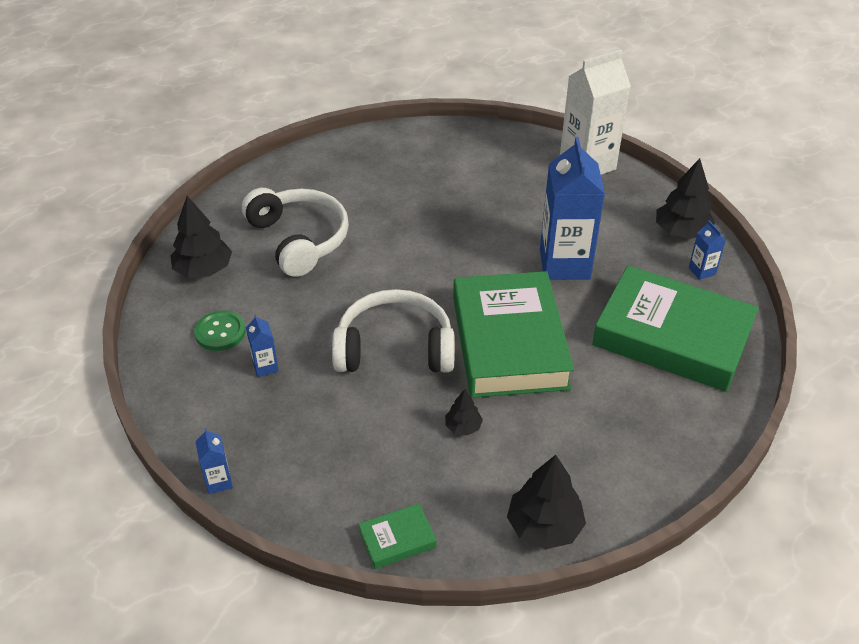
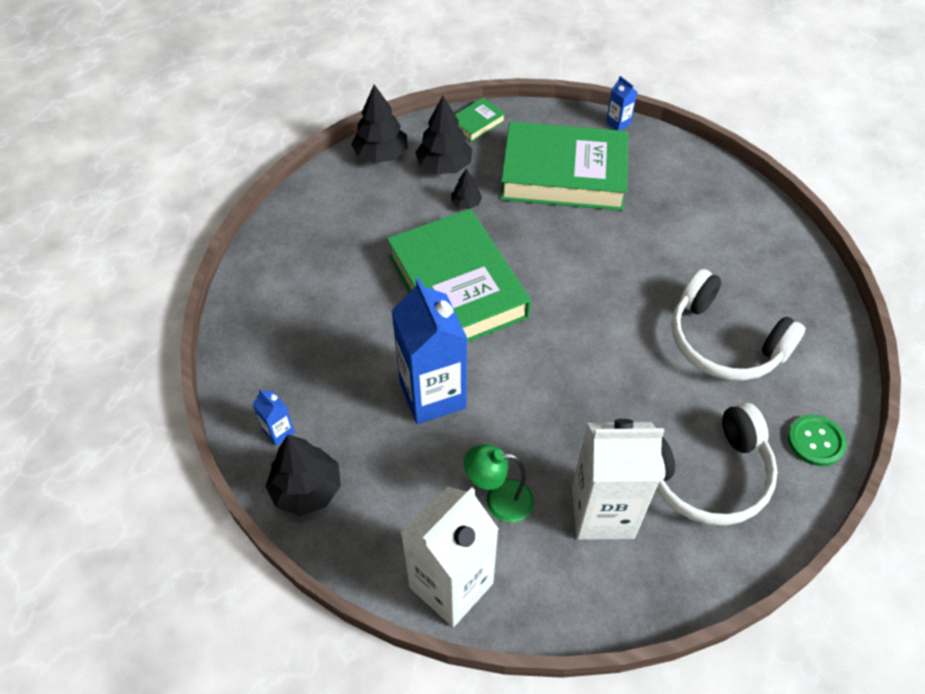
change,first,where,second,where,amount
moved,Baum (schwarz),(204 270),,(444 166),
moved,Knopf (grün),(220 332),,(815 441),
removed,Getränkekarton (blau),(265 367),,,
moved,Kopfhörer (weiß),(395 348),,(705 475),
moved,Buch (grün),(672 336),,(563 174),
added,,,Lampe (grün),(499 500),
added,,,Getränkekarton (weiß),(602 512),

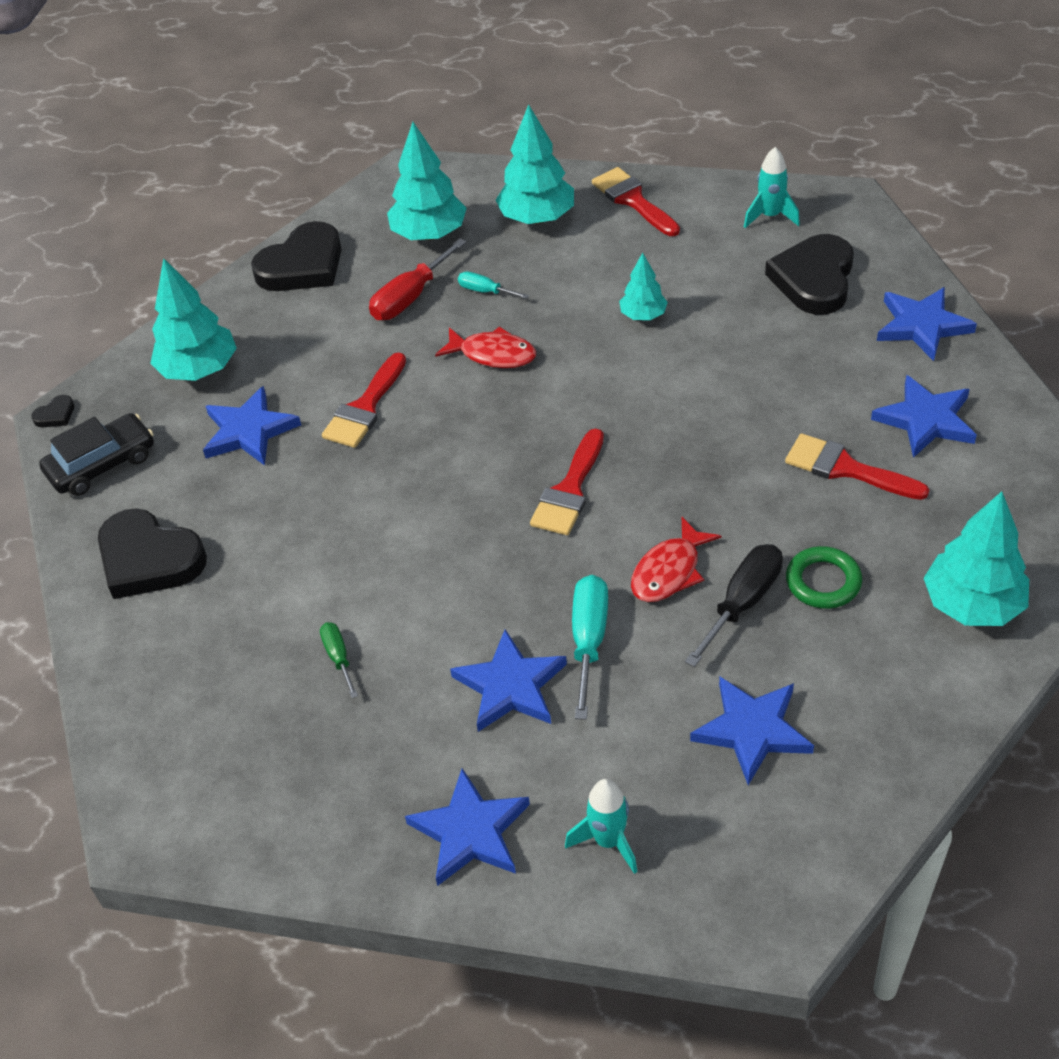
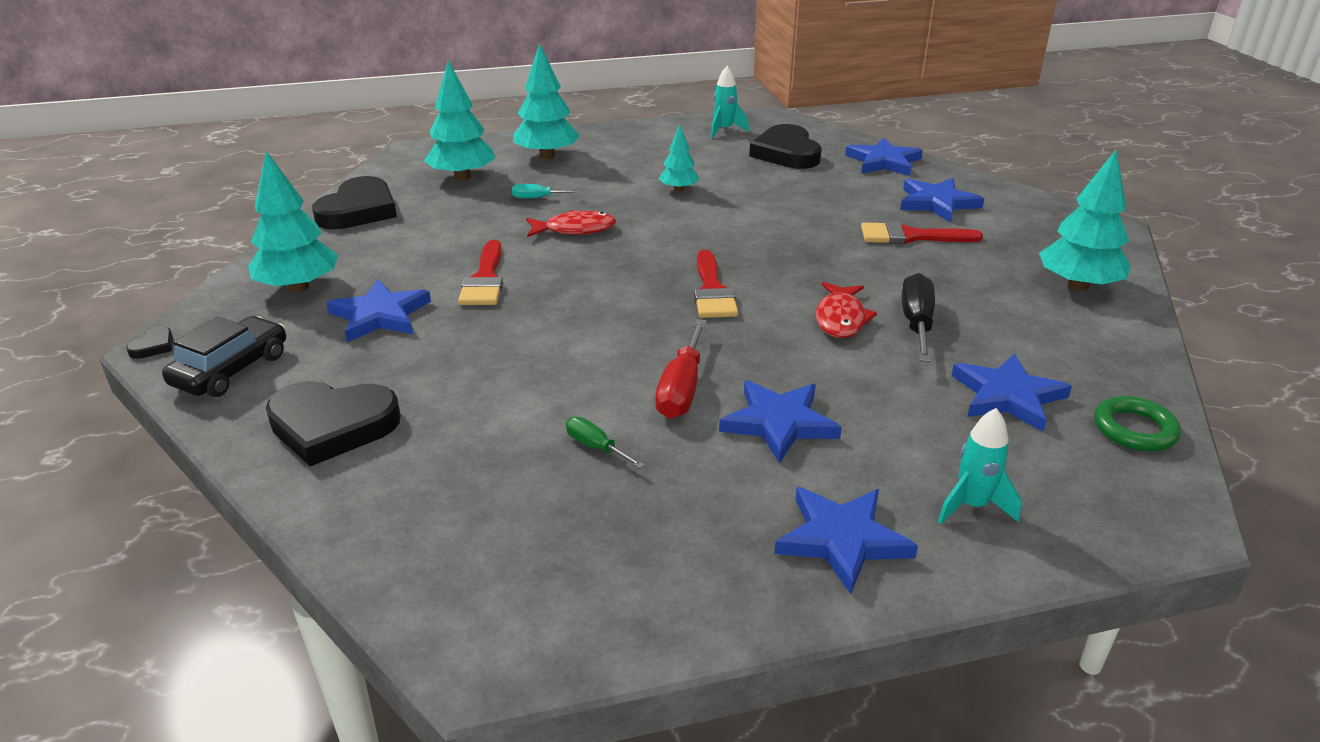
change,first,where,second,where,amount
moved,Schraubenzieher (rot),(410 297),,(681 389),
removed,Schraubenzieher (türkis),(589 640),,,
removed,Pinsel (rot),(633 200),,,
moved,Ring (grün),(823 582),,(1134 429),

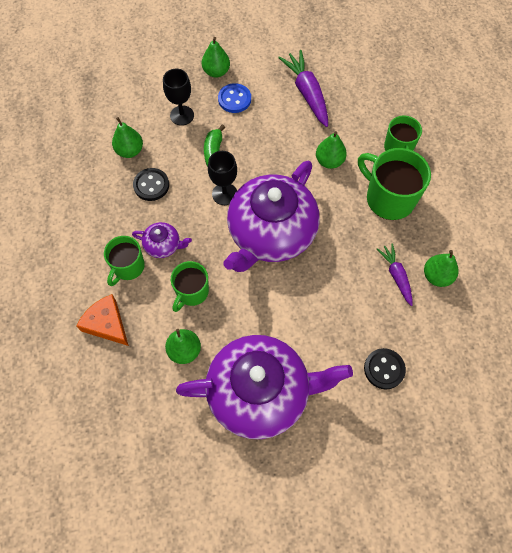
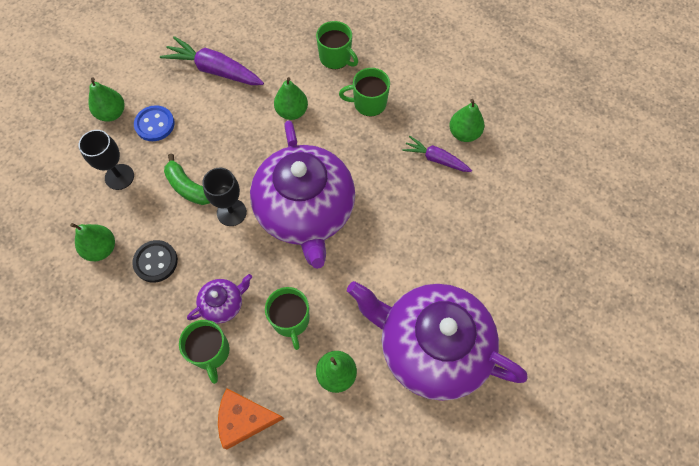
change,first,where,second,where,amount
turned,Teekanne (lila),(260 392),,(431 347),105 degrees counterclockwise
resized,Tasse (grün),(388 198),,(368 103),x0.62
removed,Knopf (schwarz),(384 369),,,

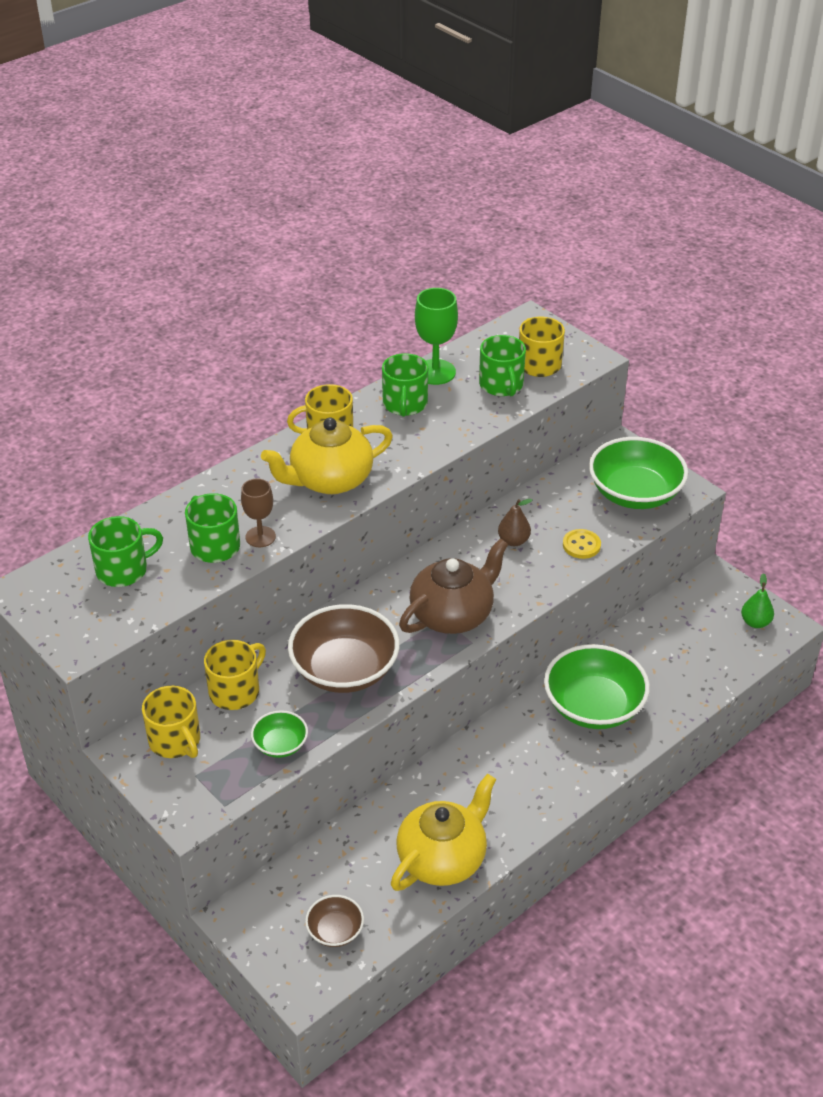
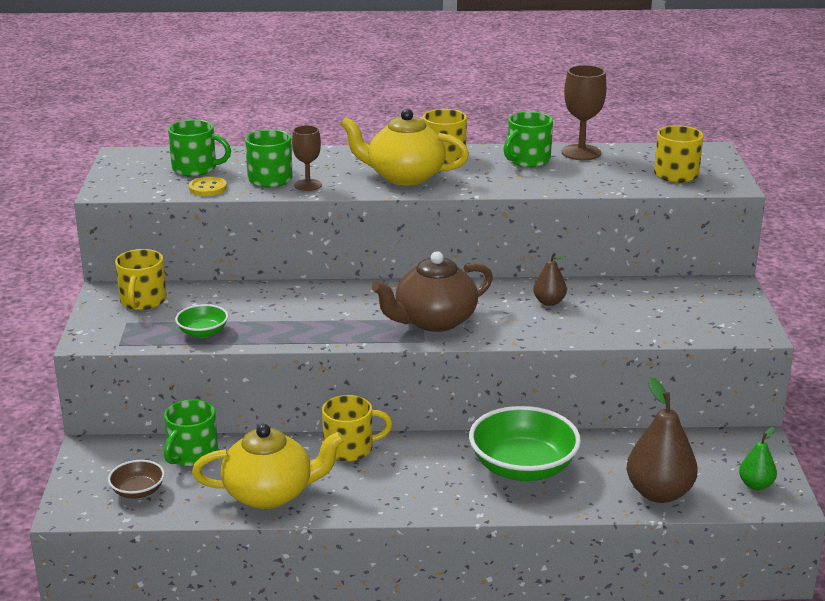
change,first,where,second,where,amount
moved,Tasse (gelb),(235 691),,(350 448),
removed,Schüssel (braun),(344 670),,,
turned,Teekanne (braun),(452 614),,(434 321),150 degrees clockwise
recoloured,Kelch (grün),(435 372),Kelch (braun),(581 152),
moved,Tasse (grün),(501 385),,(192 454),
moved,Knopf (gelb),(581 545),,(207 188),
removed,Schüssel (grün),(635 493),,,
added,,,Birne (braun),(659 493),

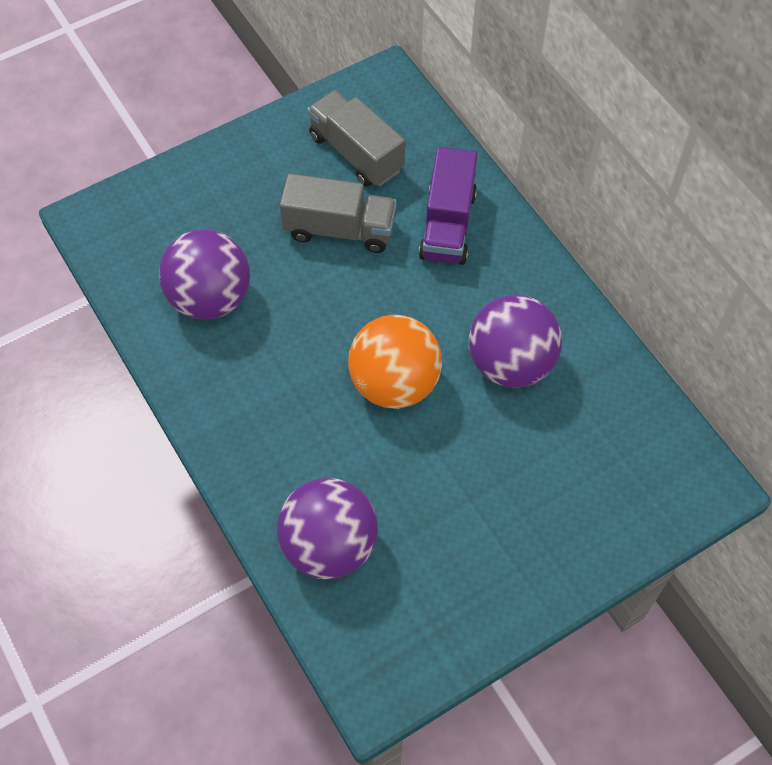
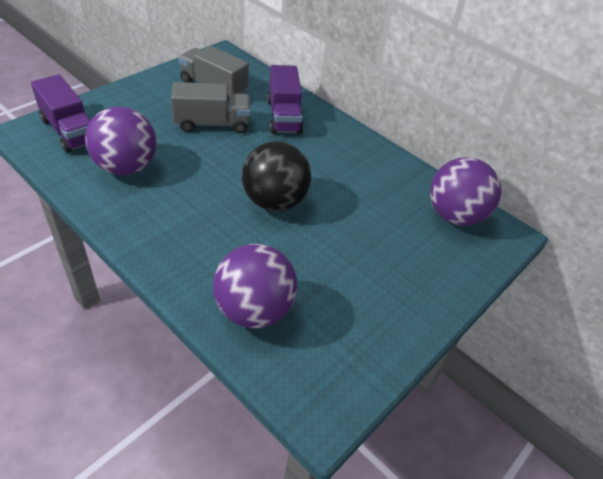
change,first,where,second,where,amount
recoloured,Ball (orange),(394 383),Ball (schwarz),(274 201),
moved,Ball (lila),(510 363),,(454 215),
added,,,Lastwagen (lila),(69 131),

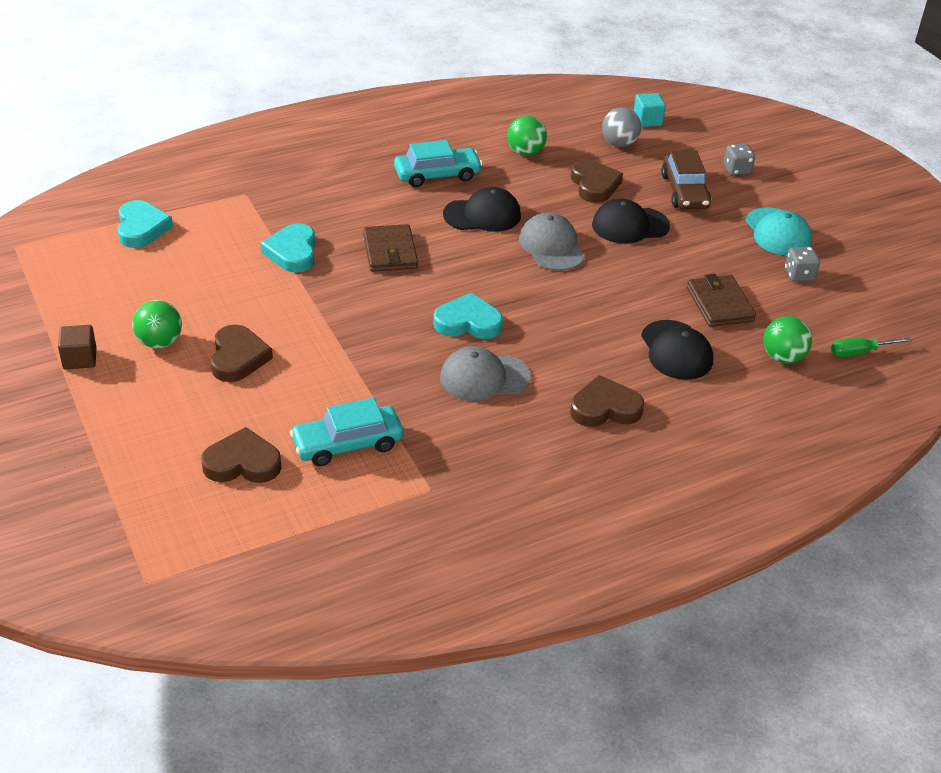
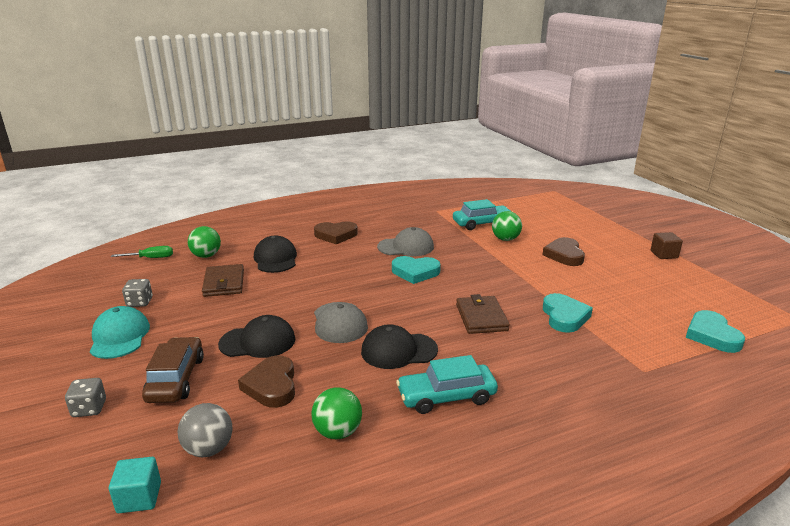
change,first,where,second,where,amount
moved,Ball (grün),(160 342),,(505 239),
removed,Herz (braun),(242 463),,,

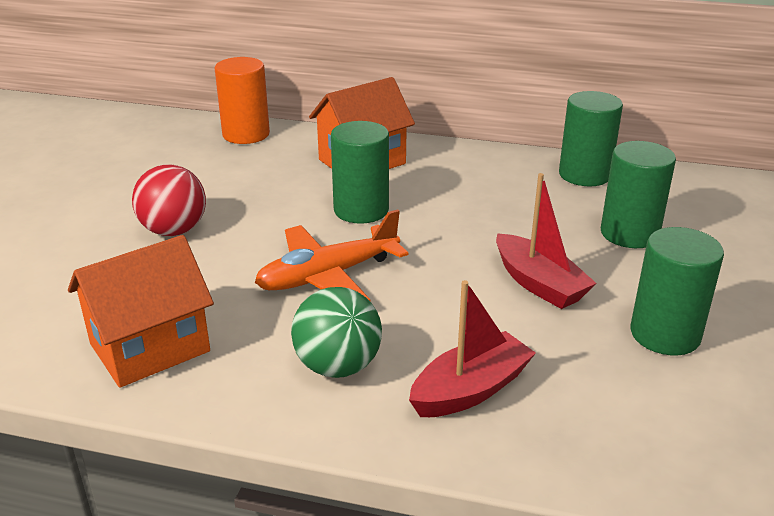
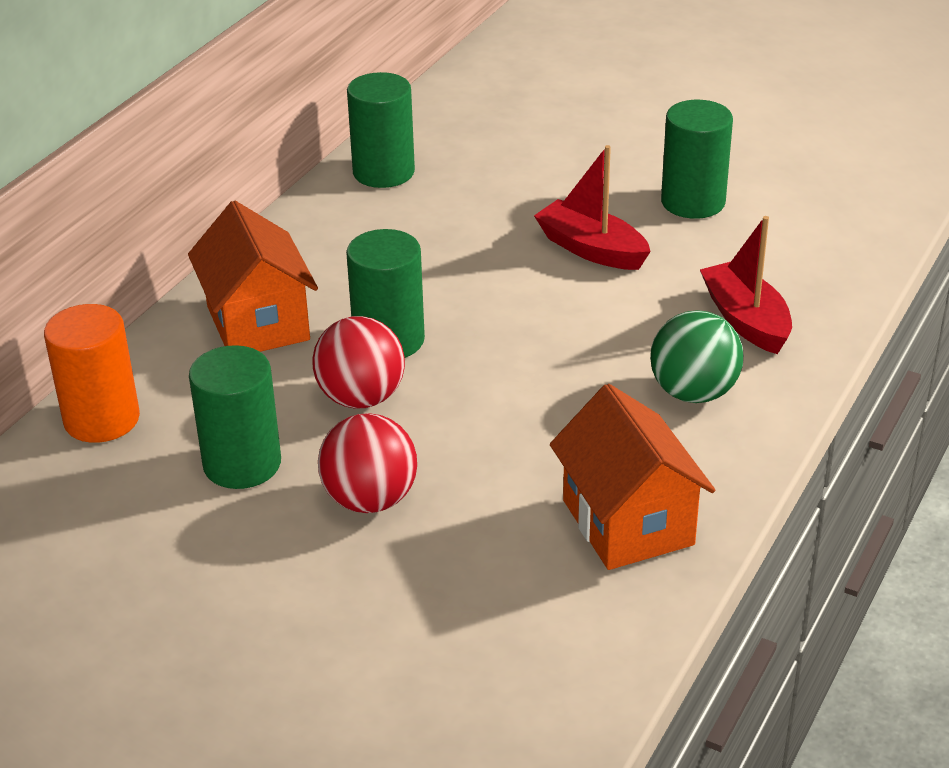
change,first,where,second,where,amount
removed,Flugzeug (orange),(328 276),,,
turned,Boot (rot),(539 284),,(591 249),120 degrees counterclockwise
moved,Vollzylinder (grün),(629 233),,(242 464),
added,,,Ball (rot),(361 398),

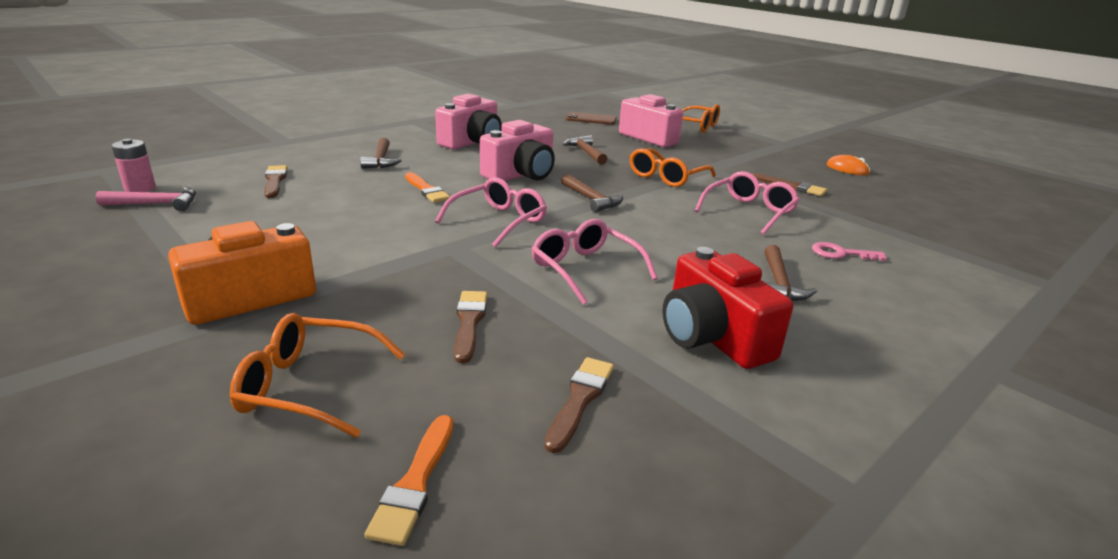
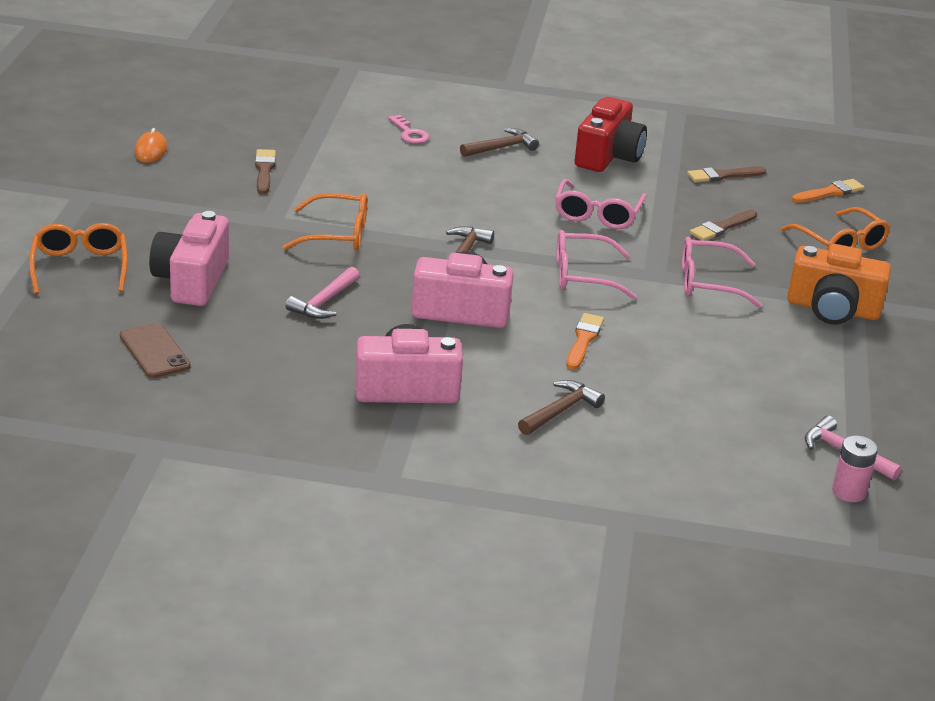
change,first,where,second,where,amount
removed,Pinsel (braun),(275 181),,,
recoloured,Hammer (braun),(586 152),Hammer (rosa),(324 302),
moved,Brille (rosa),(749 211),,(708 283),

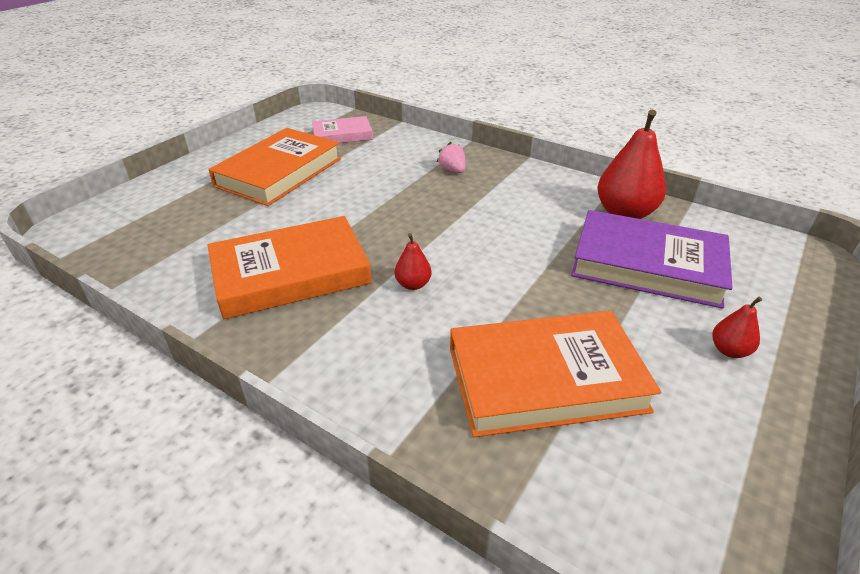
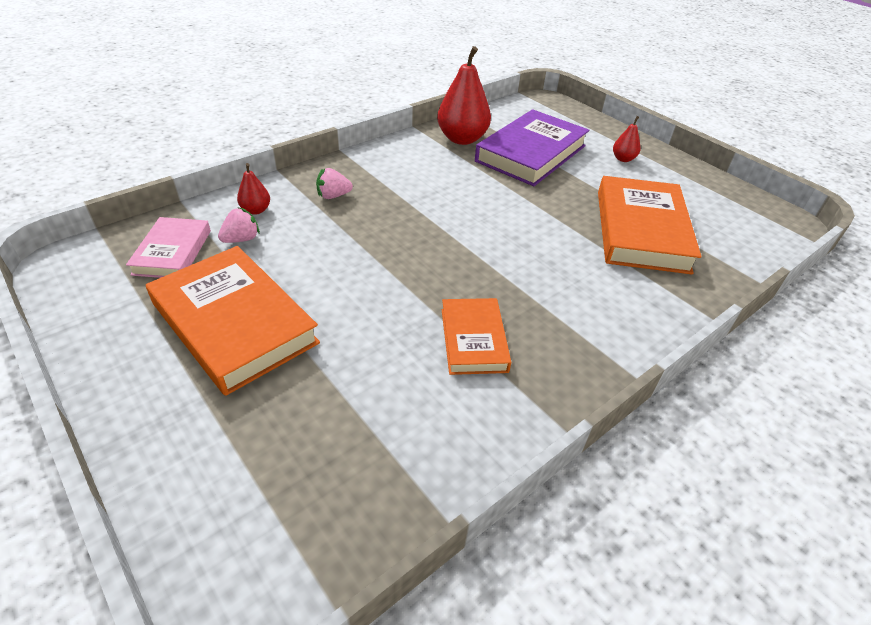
change,first,where,second,where,amount
resized,Buch (orange),(291 273),,(473 339),x0.57
moved,Birne (rot),(413 284),,(256 210),
added,,,Erdbeere (rosa),(241 239),

